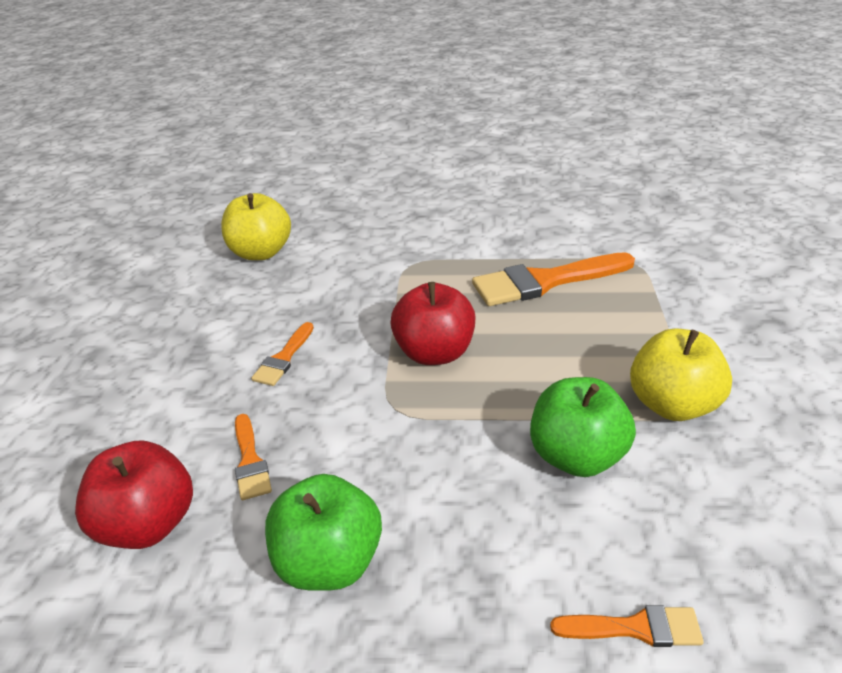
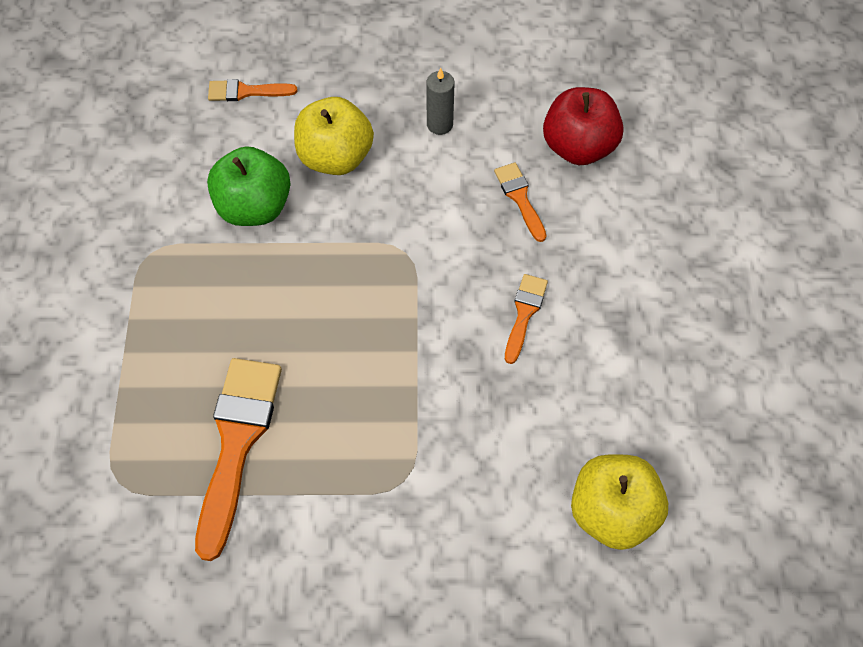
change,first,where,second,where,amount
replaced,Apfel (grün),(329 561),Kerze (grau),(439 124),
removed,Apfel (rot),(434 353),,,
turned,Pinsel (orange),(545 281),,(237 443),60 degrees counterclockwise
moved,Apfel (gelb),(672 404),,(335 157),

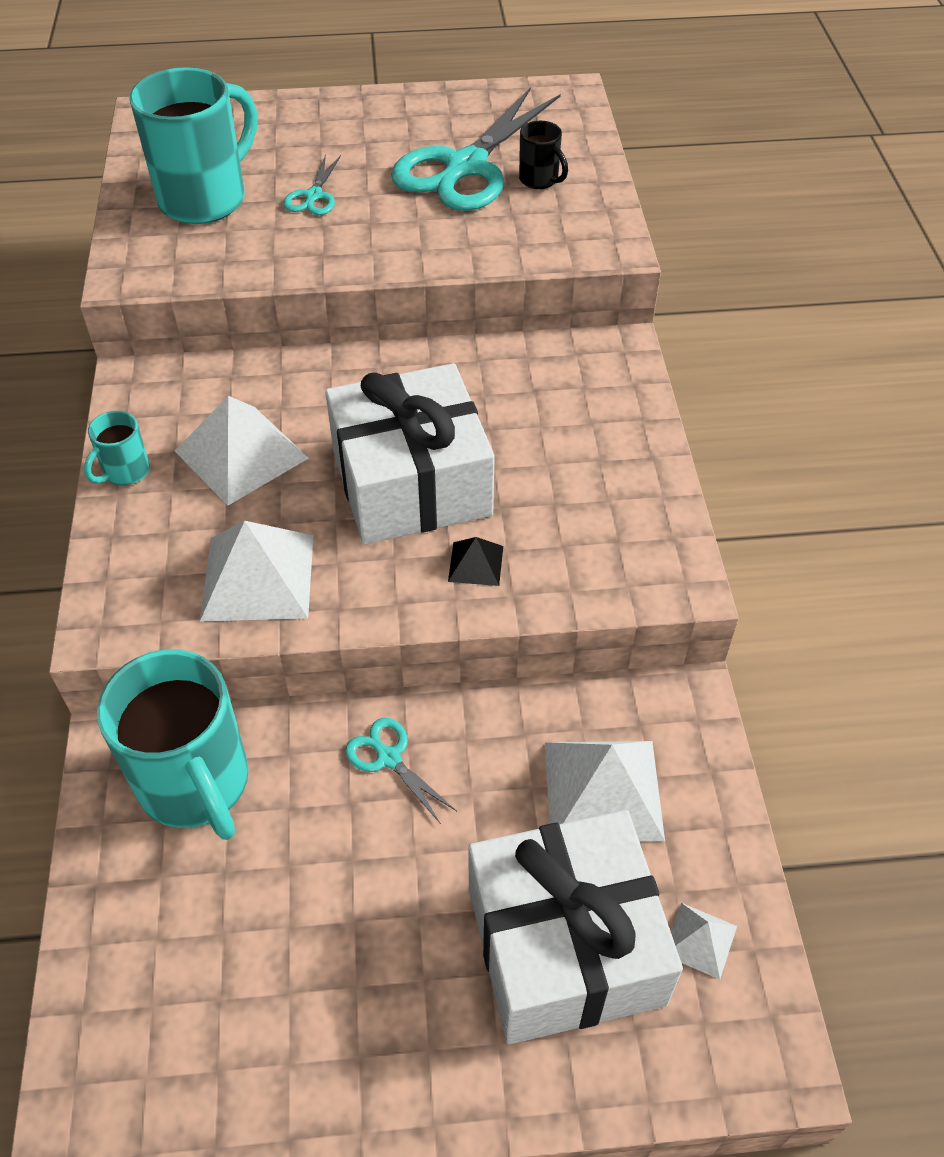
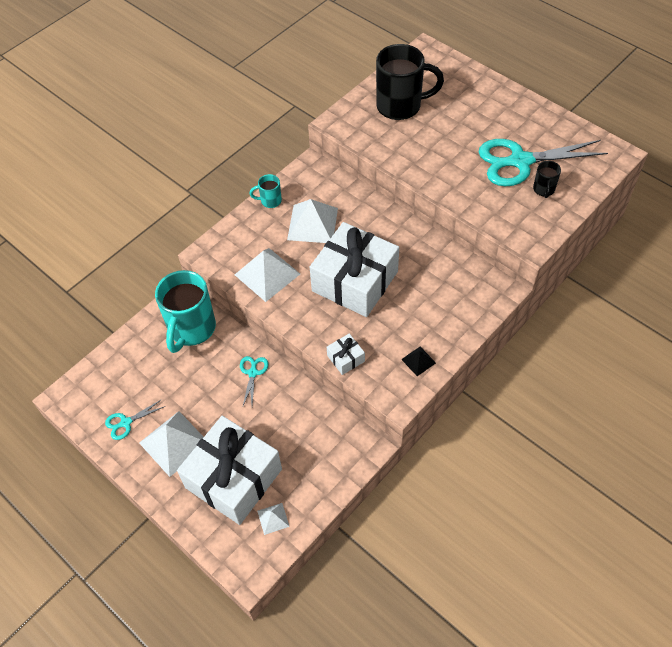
change,first,where,second,where,amount
recoloured,Tasse (türkis),(205 199),Tasse (schwarz),(400 106),
moved,Schere (türkis),(313 196),,(125 423),
moved,Pyramide (schwarz),(475 563),,(418 361),
moved,Pyramide (weiß),(603 790),,(174 443),
added,,,Geschenk (weiß),(346 358),

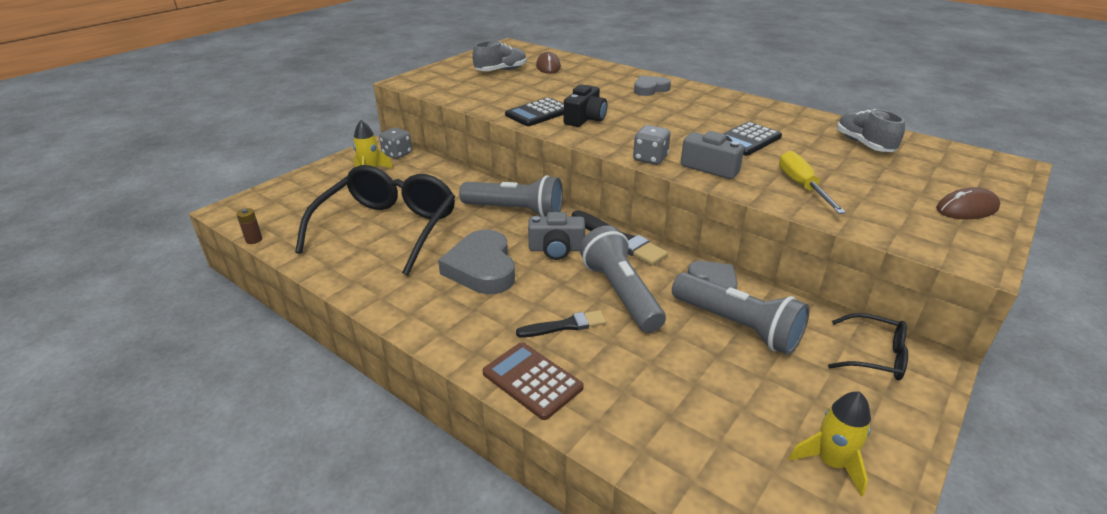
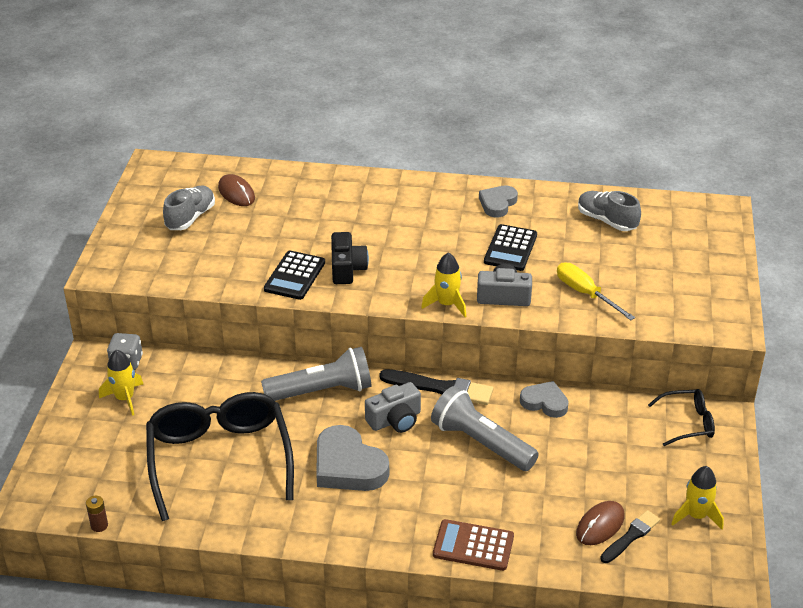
change,first,where,second,where,amount
moved,Pinsel (schwarz),(564 326),,(630 537),
replaced,Spielwürfel (grau),(650 159),Rakete (gelb),(446 304),
moved,Herz (grau),(650 89),,(497 204),
removed,Taschenlampe (grau),(737 326),,,
moved,Computermaus (braun),(967 208),,(600 525),

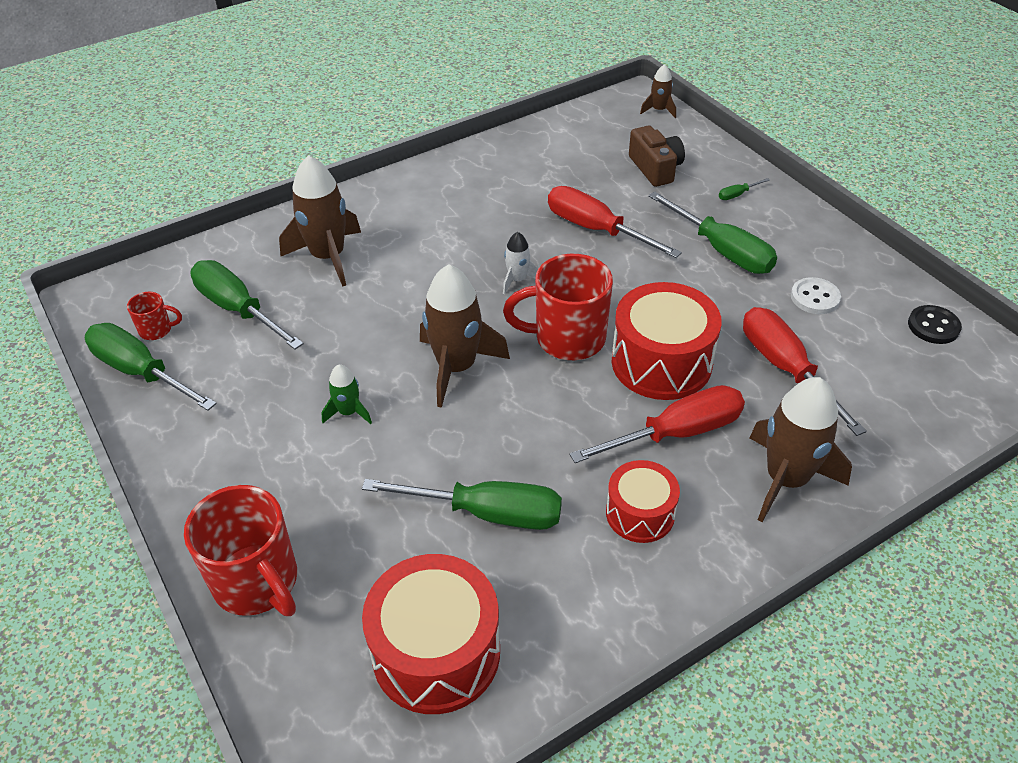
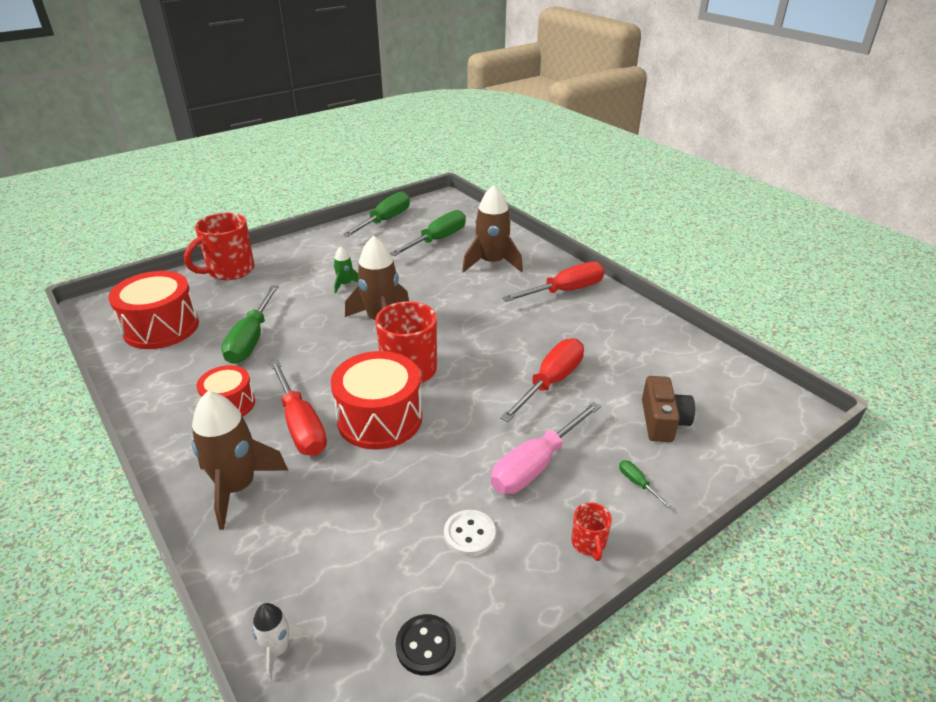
change,first,where,second,where,amount
moved,Tasse (rot),(157 330),,(588 544),
moved,Rakete (weiß),(517 280),,(278 649),
turned,Kamera (braun),(655 168),,(662 421),60 degrees counterclockwise
removed,Rakete (braun),(659 110),,,
recoloured,Schraubenzieher (grün),(722 250),Schraubenzieher (rosa),(536 465),
moved,Schraubenzieher (rot),(785 368),,(565 291),

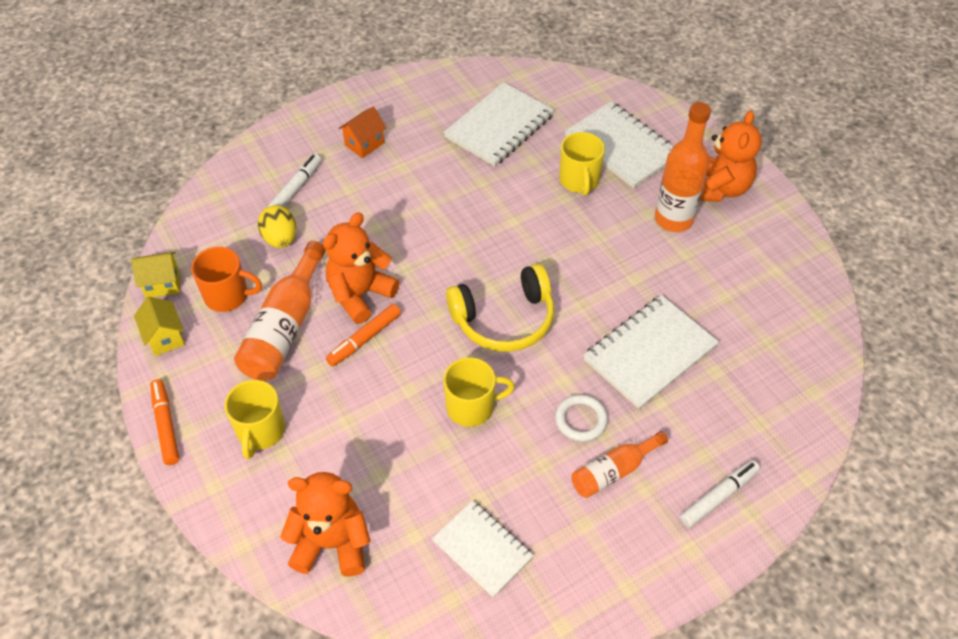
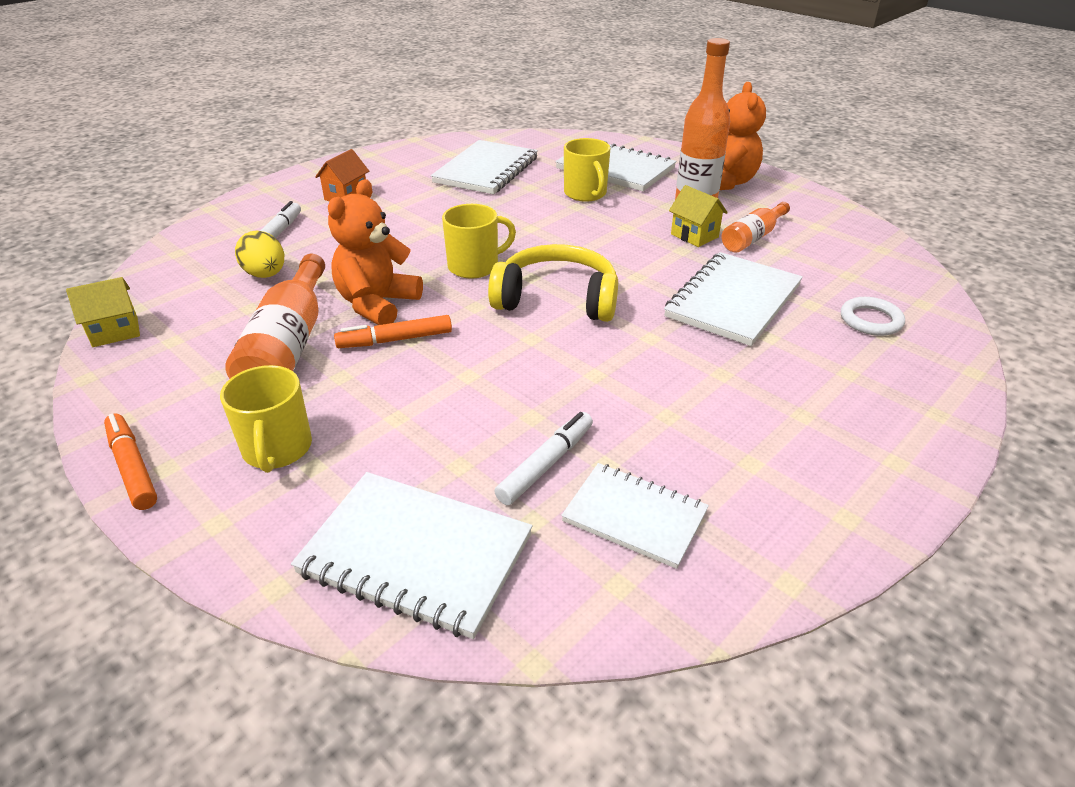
change,first,where,second,where,amount
moved,Haus (gelb),(165 337),,(694 236),
removed,Tasse (orange),(227 295),,,
replaced,Teddybär (orange),(332 543),Notizbuch (weiß),(416 555),
turned,Filzstift (orange),(364 339),,(395 340),45 degrees clockwise
moved,Tasse (gelb),(471 407),,(474 266),
turned,Kopfhörer (gelb),(504 319),,(557 299),135 degrees counterclockwise
moved,Ring (weiß),(581 420),,(870 320),
moved,Flasche (orange),(613 471),,(753 237),
moved,Filzstift (weiß),(718 497),,(546 464),

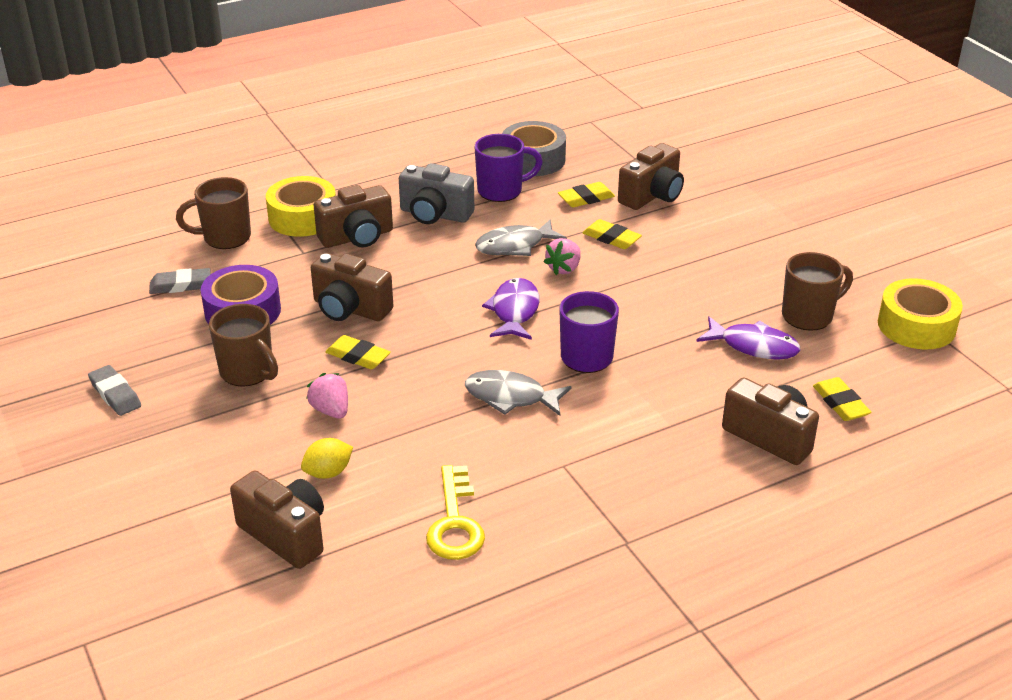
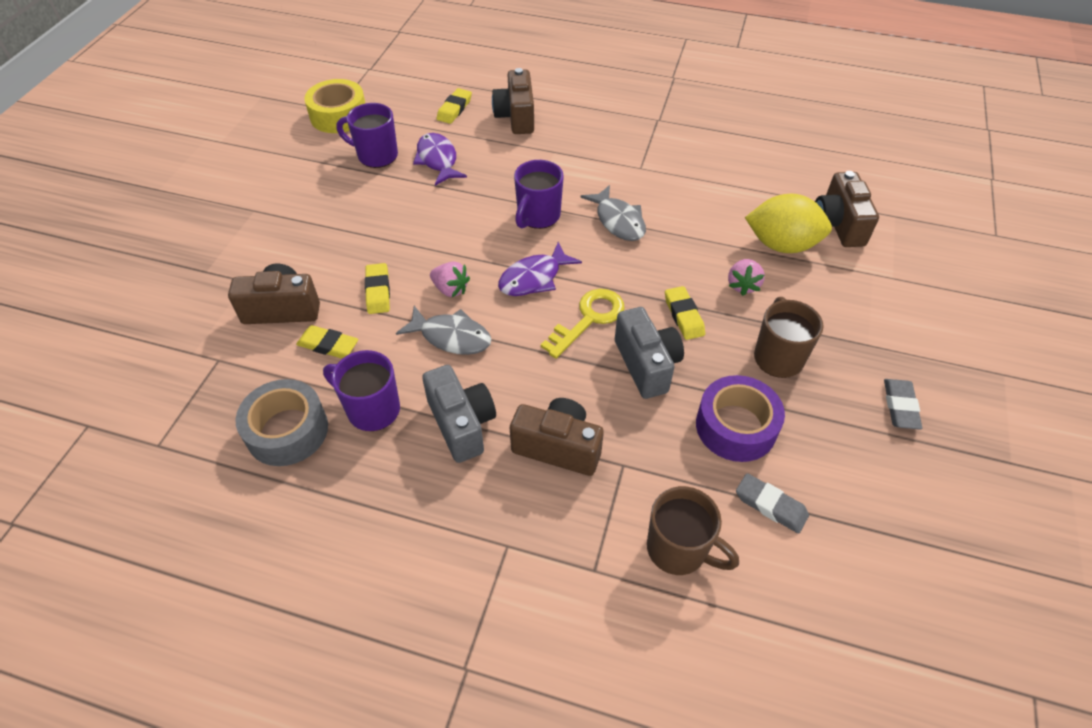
change,first,where,second,where,amount
removed,Klebeband (gelb),(303 217),,,
resized,Zitrone (gelb),(328 472),,(781 245),x1.90
recoloured,Kamera (braun),(350 309),Kamera (grau),(646 365),
moved,Schlüssel (gelb),(455 522),,(589 319),
turned,Erdbeere (rosa),(564 268),,(450 289),45 degrees clockwise
recoloured,Tasse (braun),(809 316),Tasse (lila),(376 156),

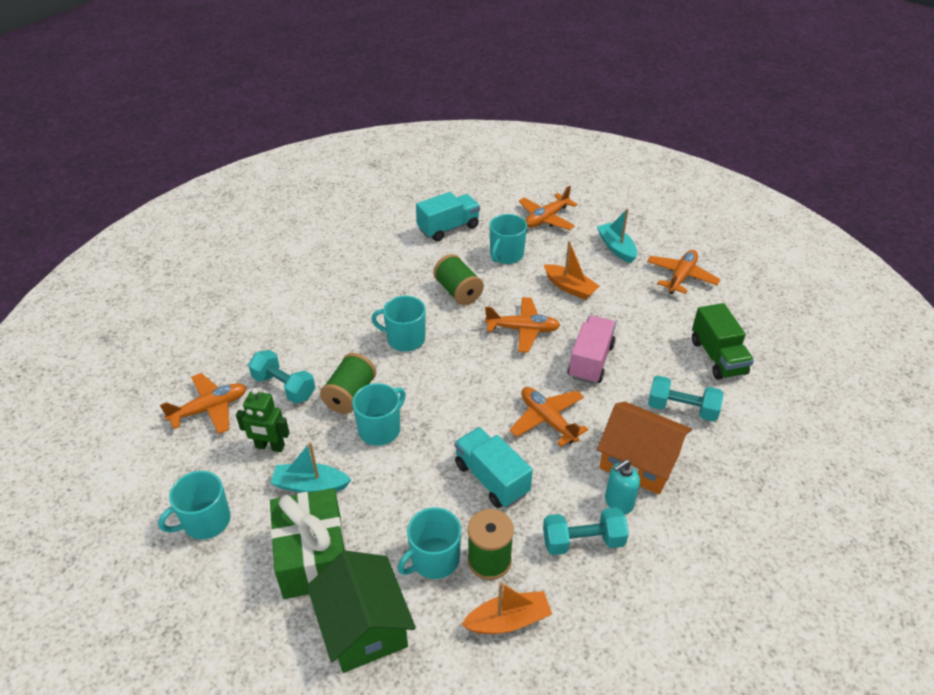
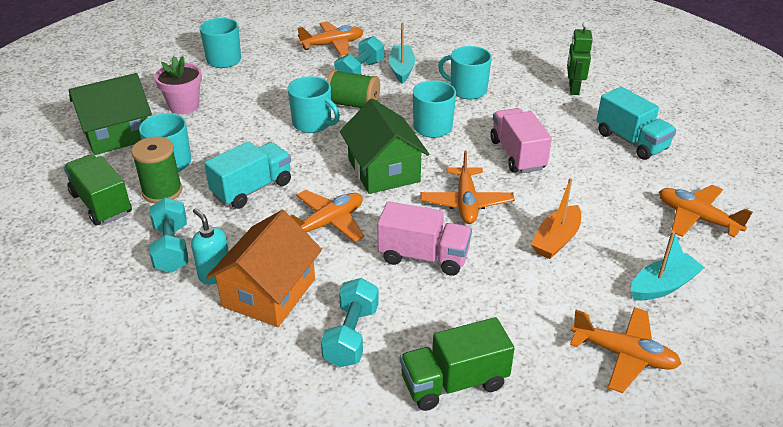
change,first,where,second,where,amount
turned,Flugzeug (orange),(209 409),,(332 45),75 degrees counterclockwise
moved,Roboter (grün),(270 446),,(573 89),
replaced,Geschenk (grün),(313 556),Blumentopf (rosa),(184 106),
moved,Boot (türkis),(310 485),,(401 69),
replaced,Garnrolle (grün),(458 292),Lastwagen (rosa),(517 155),
replaced,Boot (orange),(508 620),Lastwagen (grün),(101 204),
moved,Tasse (türkis),(506 255),,(467 90),
added,,,Haus (grün),(384 170),

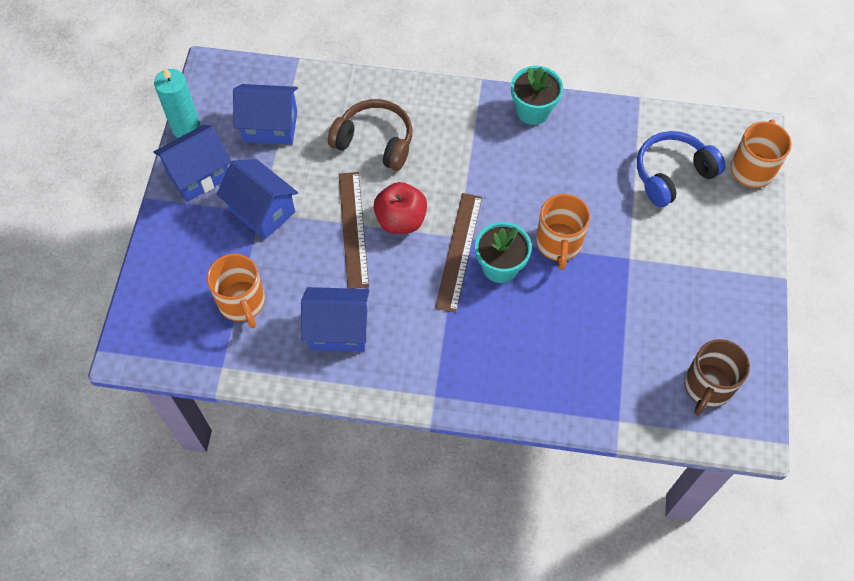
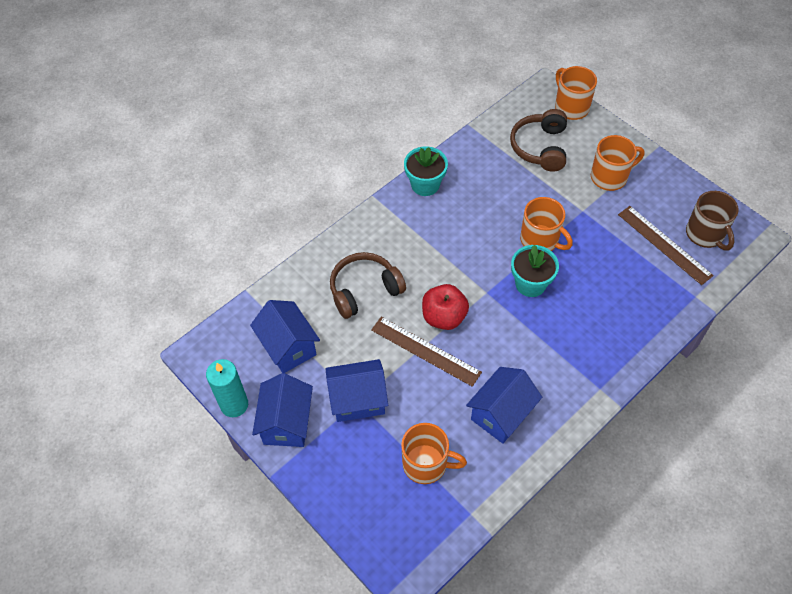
change,first,where,second,where,amount
turned,Haus (blau),(270 126),,(288 347),75 degrees counterclockwise
moved,Lineal (braun),(459 251),,(664 244),
recoloured,Kopfhörer (blau),(672 174),Kopfhörer (braun),(540 147),
added,,,Tasse (orange),(610 177),

